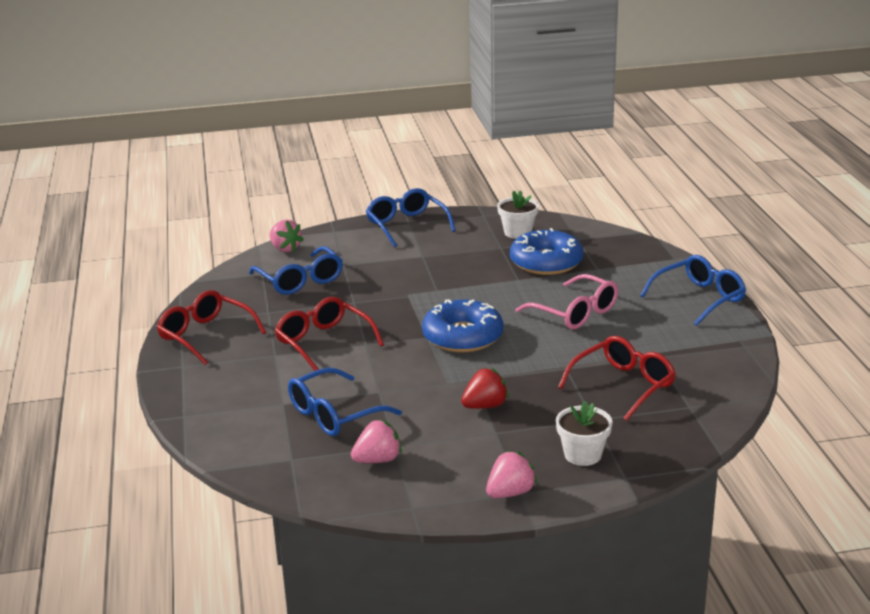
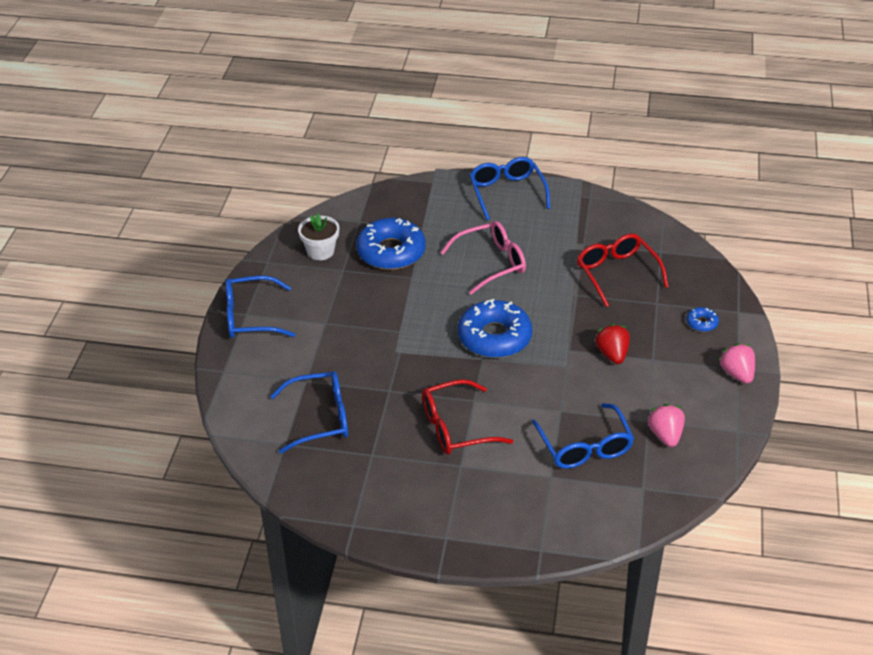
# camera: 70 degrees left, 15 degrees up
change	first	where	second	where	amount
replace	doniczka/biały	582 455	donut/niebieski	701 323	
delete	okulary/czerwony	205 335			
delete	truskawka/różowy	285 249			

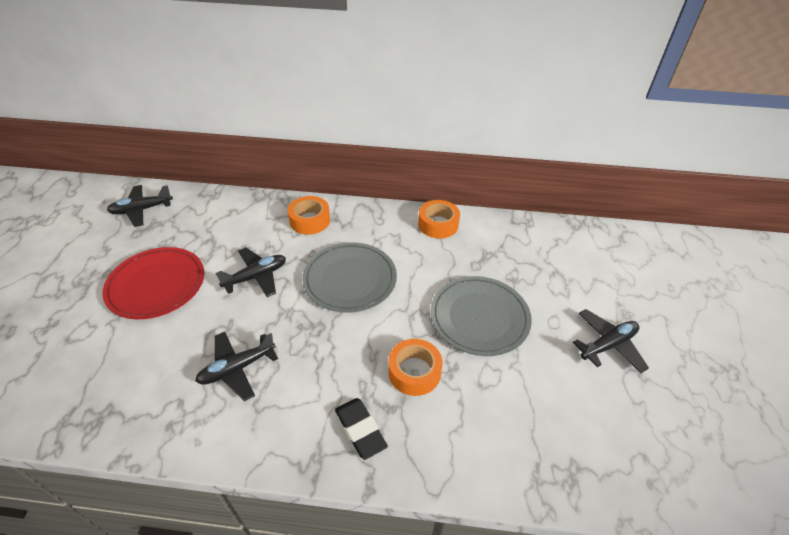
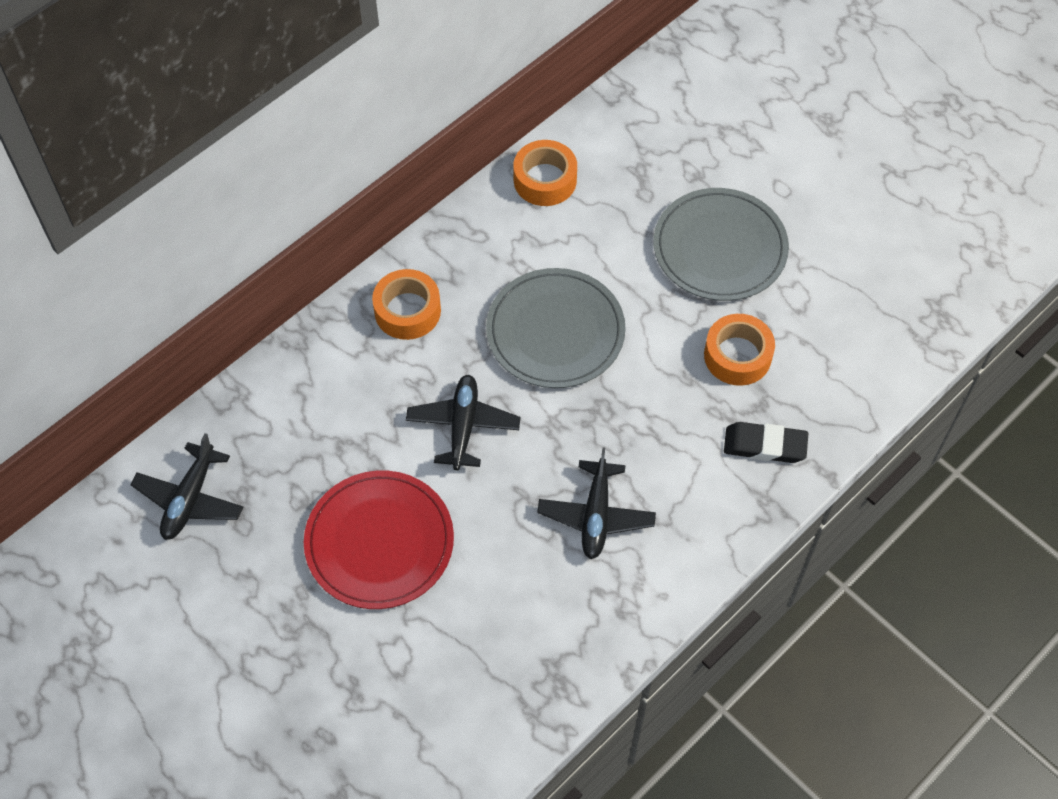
# camera: 50 degrees left, 15 degrees up
change	first	where	second	where	amount
delete	samolot/czarny	608 345			

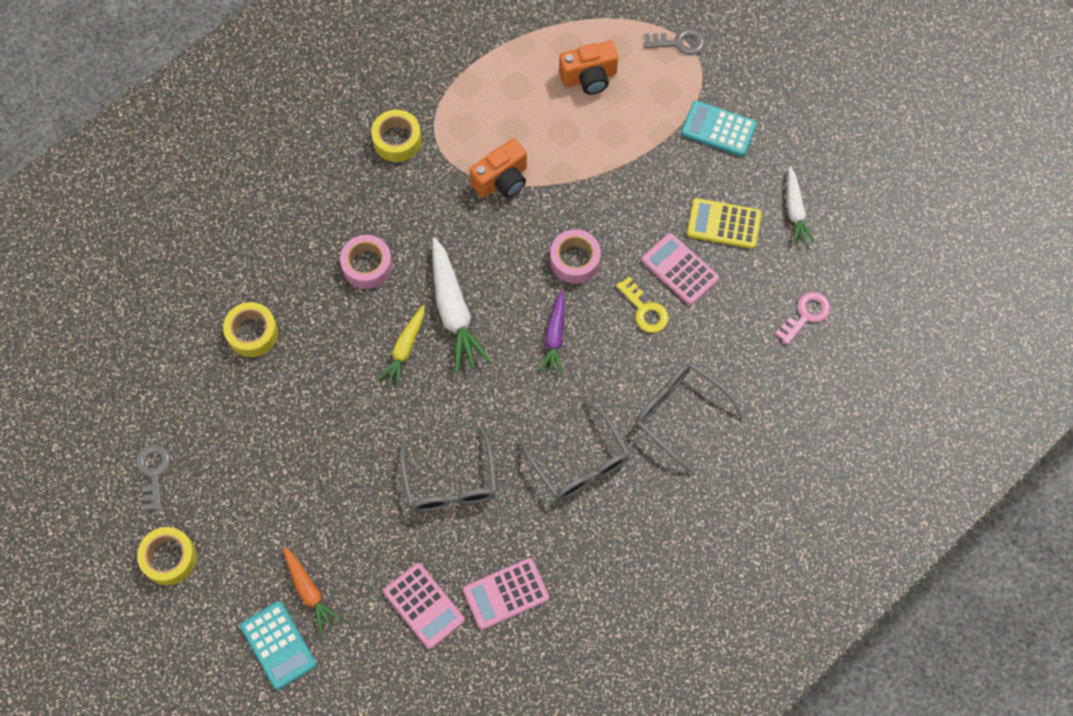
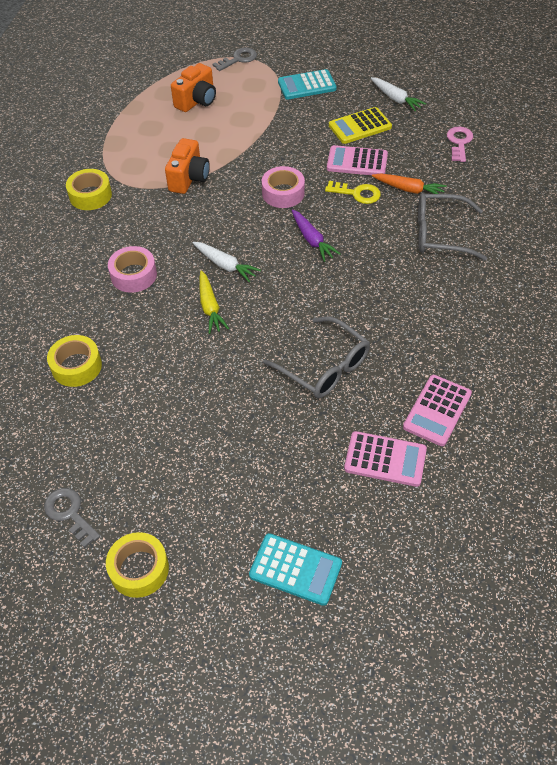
# camera: 35 degrees left, 15 degrees down
change	first	where	second	where	amount
resize	marchewka/biały	454 311		225 265	x0.61
move	marchewka/pomarańczowy	309 591		409 189	
delete	okulary/szary	580 463			

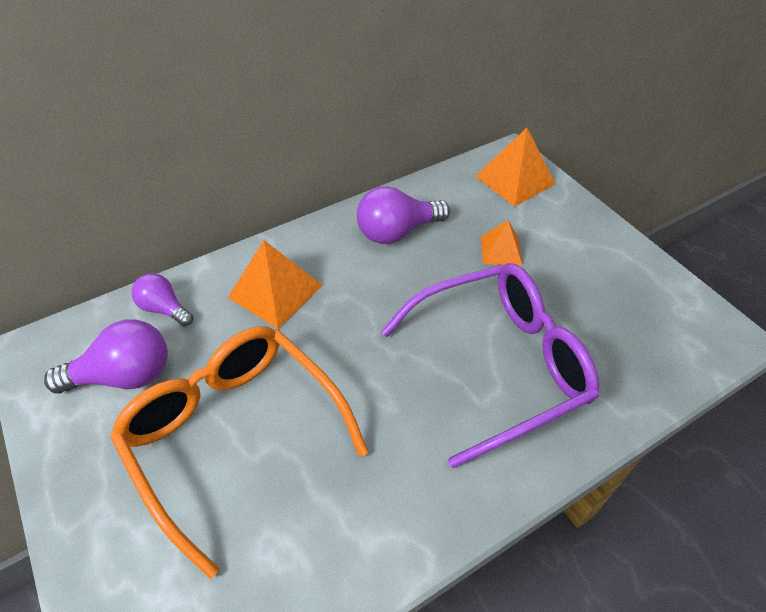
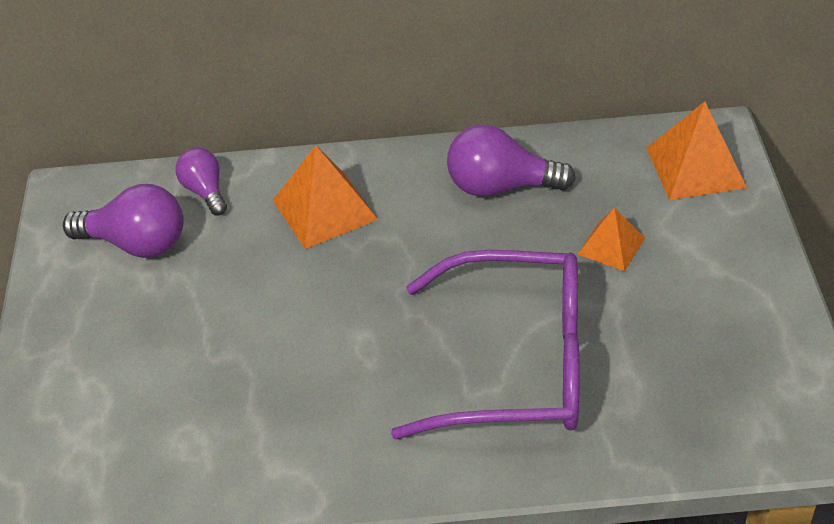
# camera: 30 degrees right, 5 degrees down
change	first	where	second	where	amount
delete	okulary/pomarańczowy	235 434			

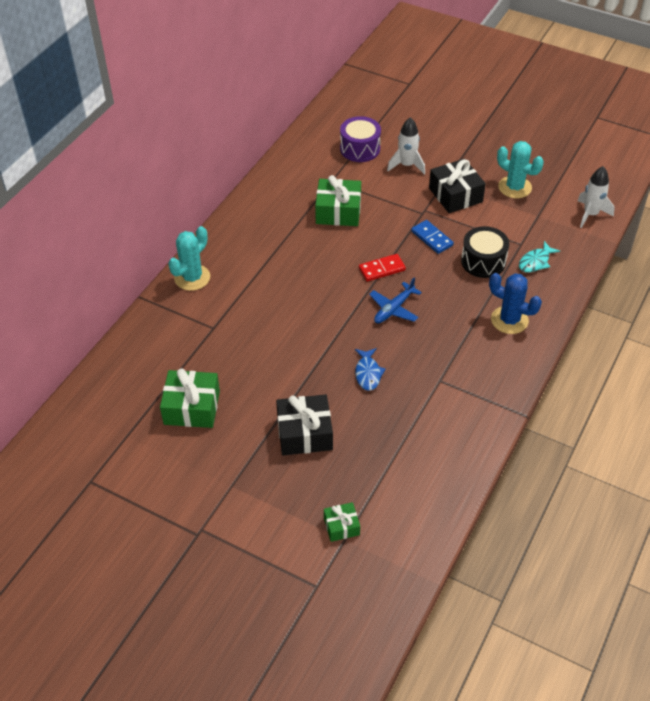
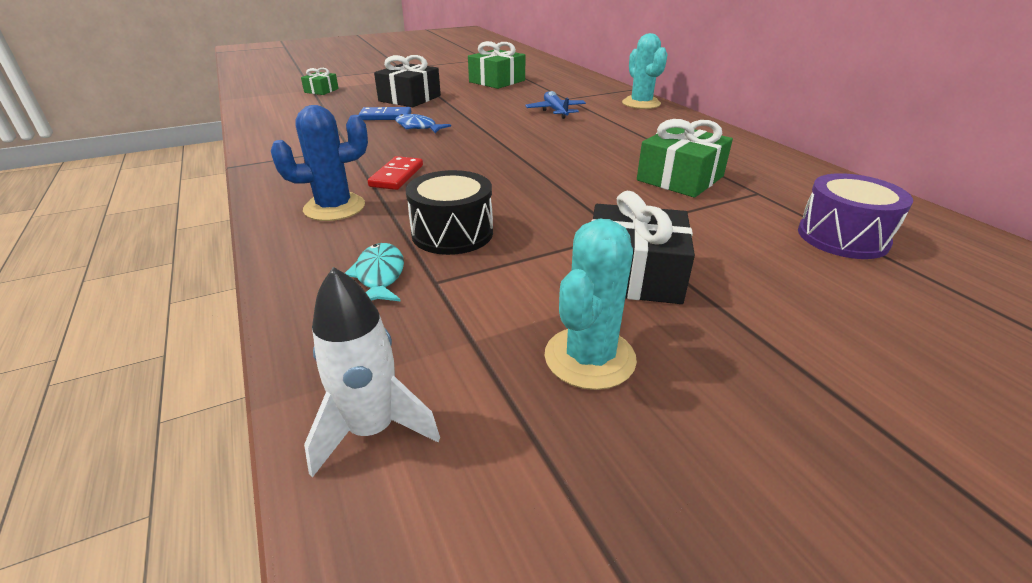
# camera: 125 degrees right, 15 degrees down
change	first	where	second	where	amount
move	kostka domina/niebieski	432 238		385 116	
move	kostka domina/czerwony	382 269		396 176	
move	samolot/niebieski	394 309		555 111	
rotate	kaktus/turkusowy	514 187		589 358	45 degrees counterclockwise
delete	rakieta/biały	407 165			

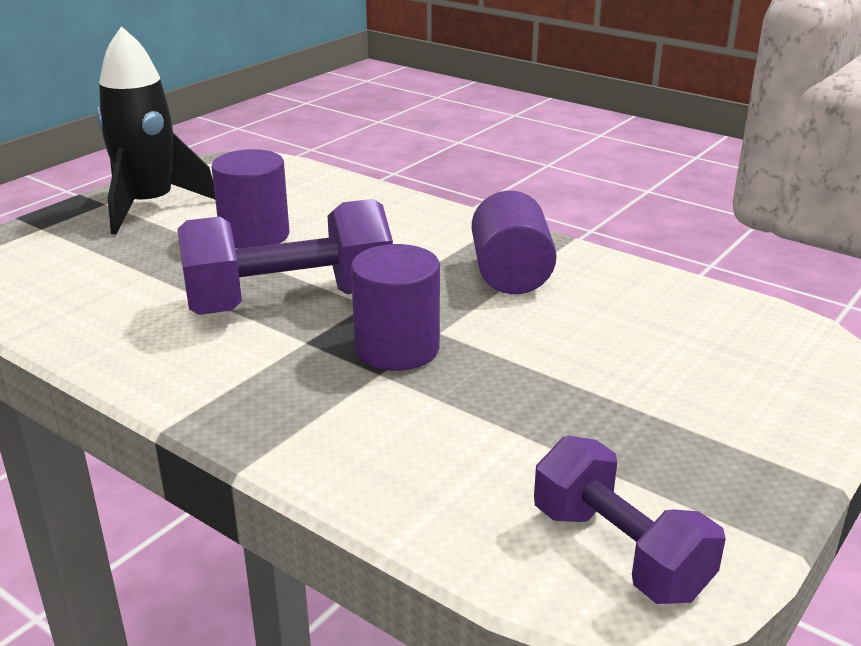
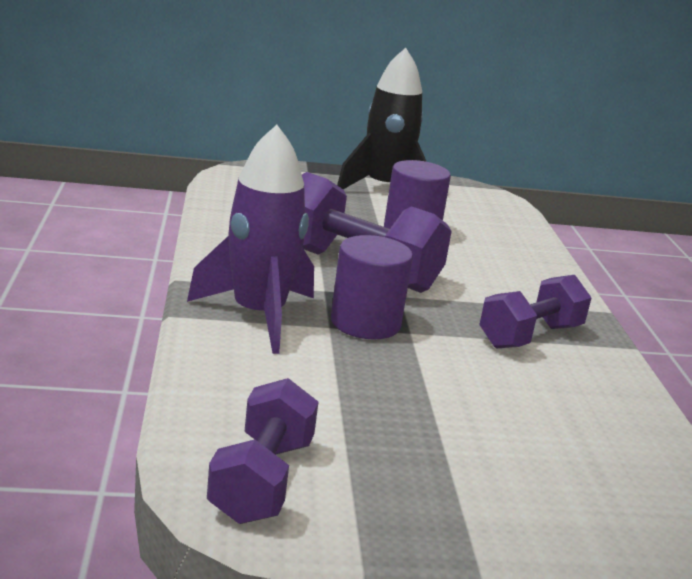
# camera: 45 degrees right, 5 degrees down
change	first	where	second	where	amount
insert			rakieta/fioletowy	258 315	
replace	walec/fioletowy	511 275	hantel/fioletowy	530 336	

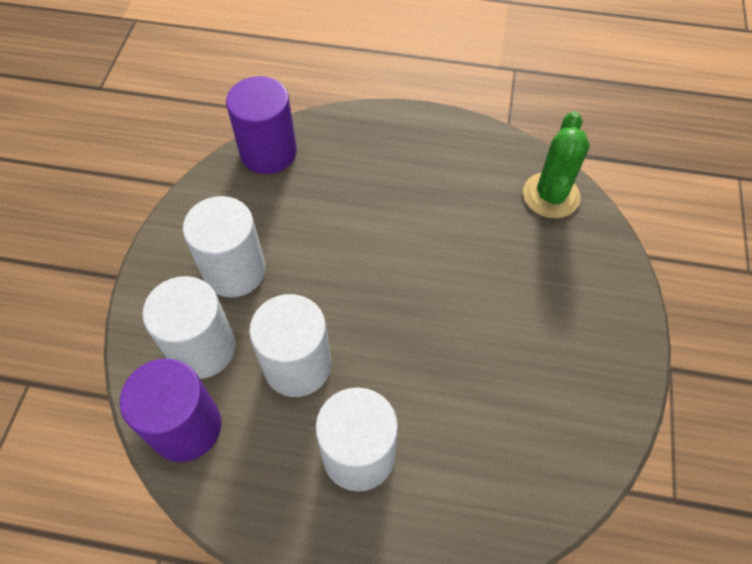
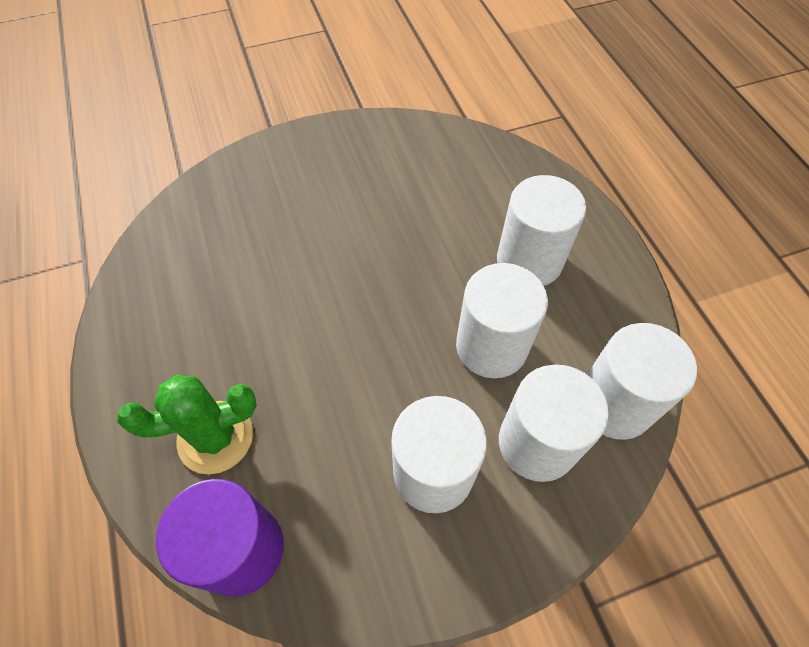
# camera: 120 degrees left, 0 degrees up
change	first	where	second	where	amount
move	kaktus/zielony	551 195		215 437	
recolor	walec/fioletowy	186 427	walec/biały	614 403	

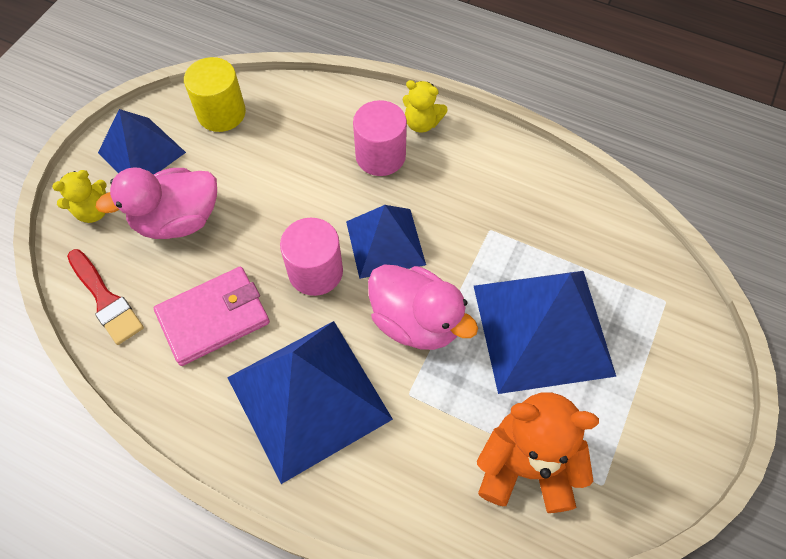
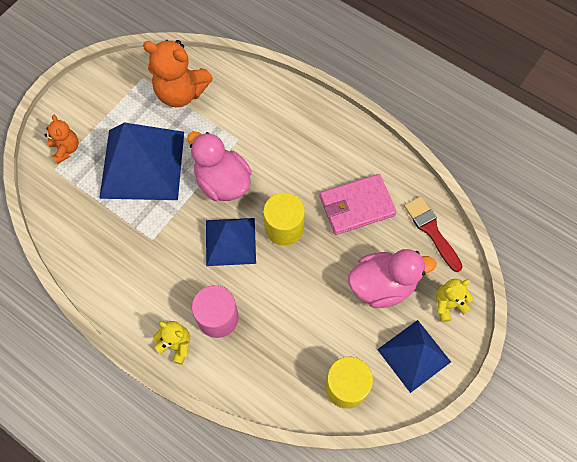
# camera: 170 degrees left, 5 degrees up
change	first	where	second	where	amount
insert			miś/pomarańczowy	66 149	
recolor	walec/różowy	315 271	walec/żółty	284 227	
delete	piramida/niebieski	309 398			

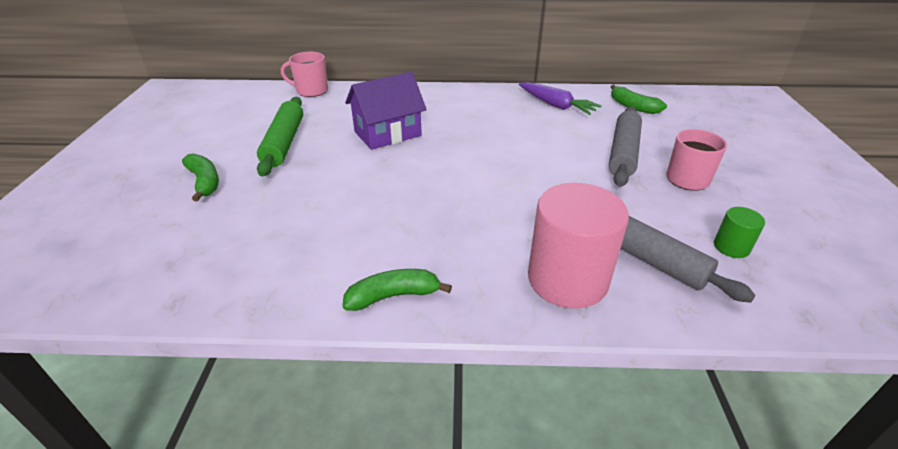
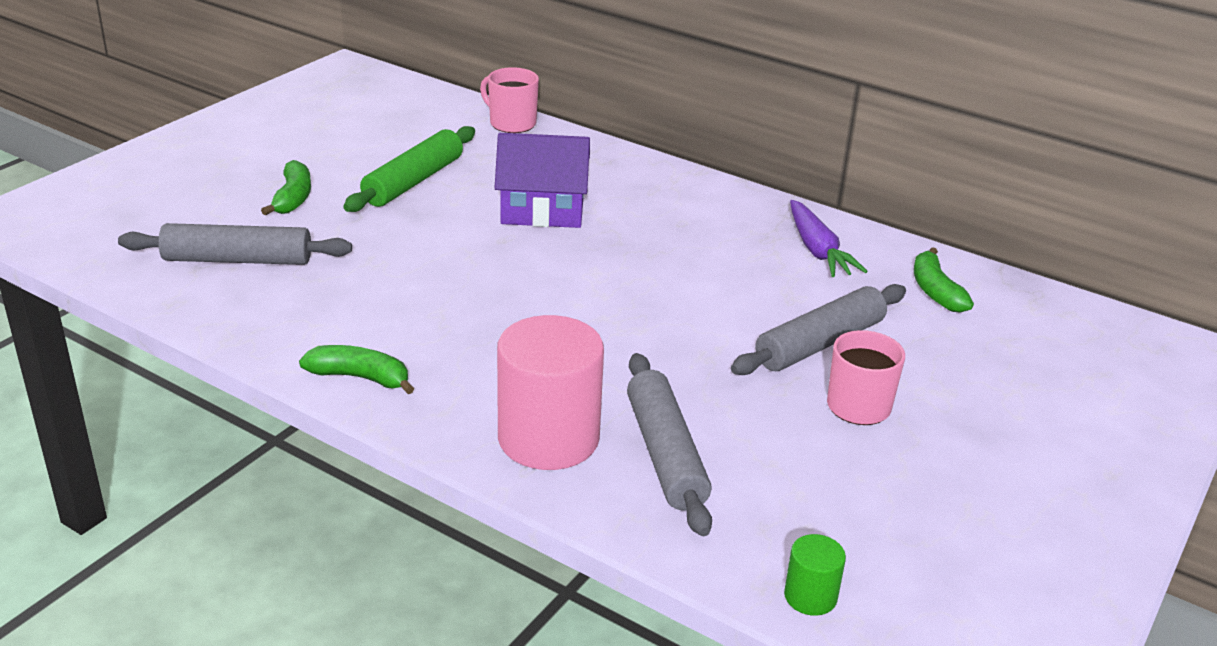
# camera: 30 degrees right, 5 degrees down
change	first	where	second	where	amount
insert			wałek do ciasta/szary	237 260	
move	walec/zielony	731 247		810 596	

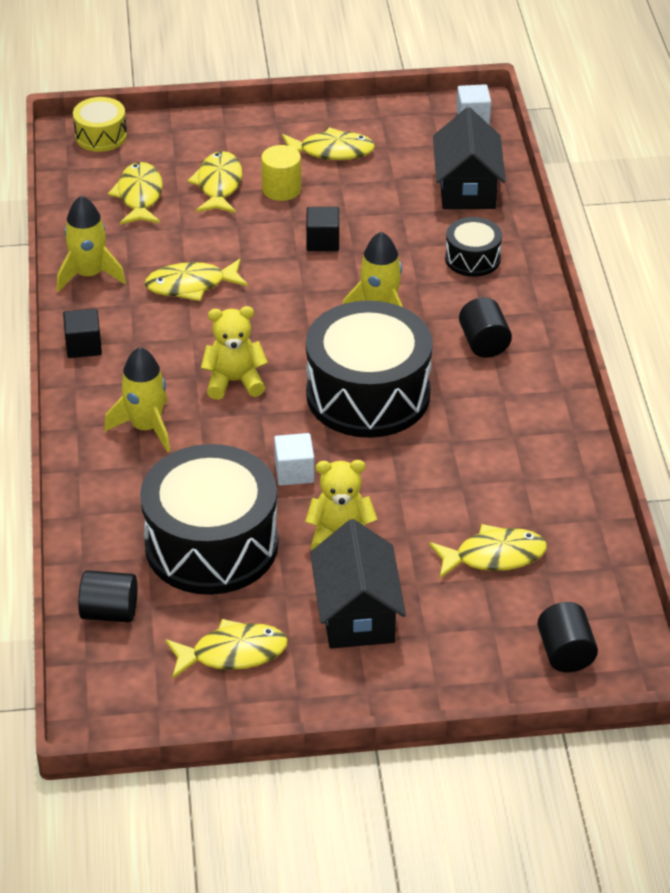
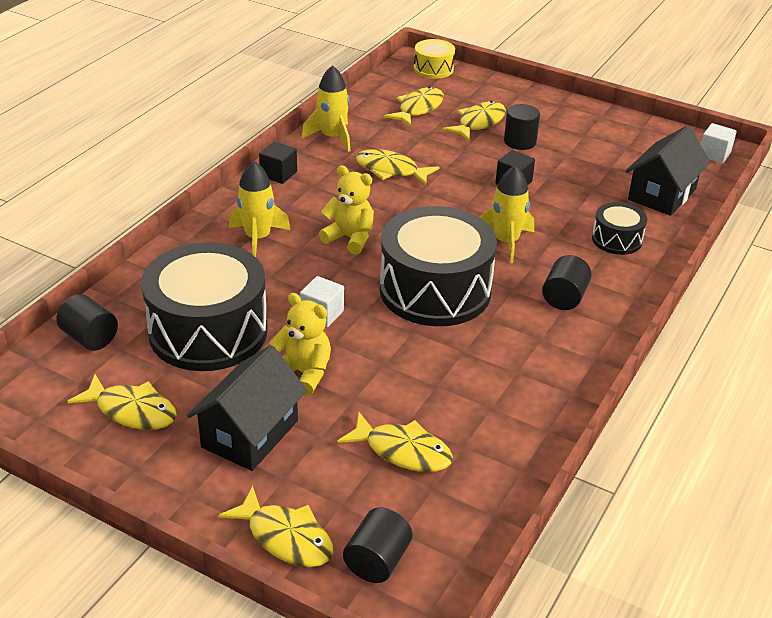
# camera: 35 degrees right, 5 degrees down
change	first	where	second	where	amount
move	ryba/żółty	331 151		285 537	
recolor	walec/żółty	281 189	walec/czarny	520 142	

